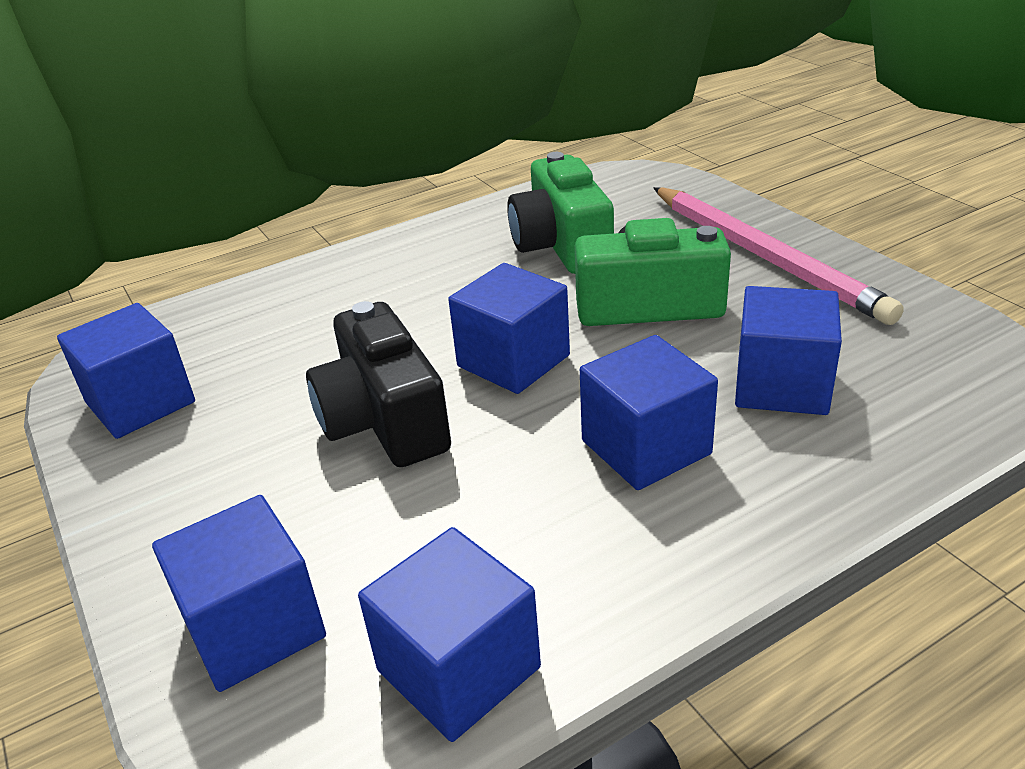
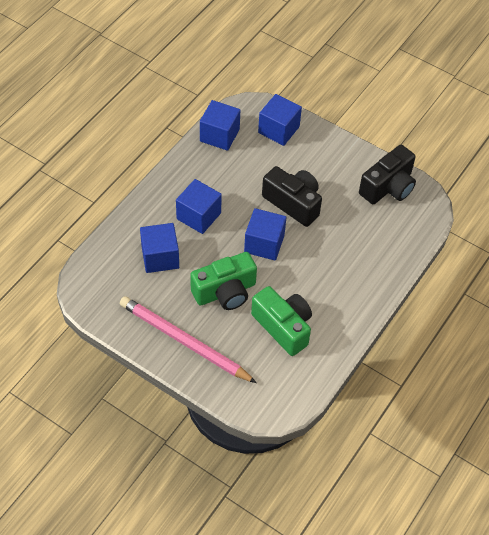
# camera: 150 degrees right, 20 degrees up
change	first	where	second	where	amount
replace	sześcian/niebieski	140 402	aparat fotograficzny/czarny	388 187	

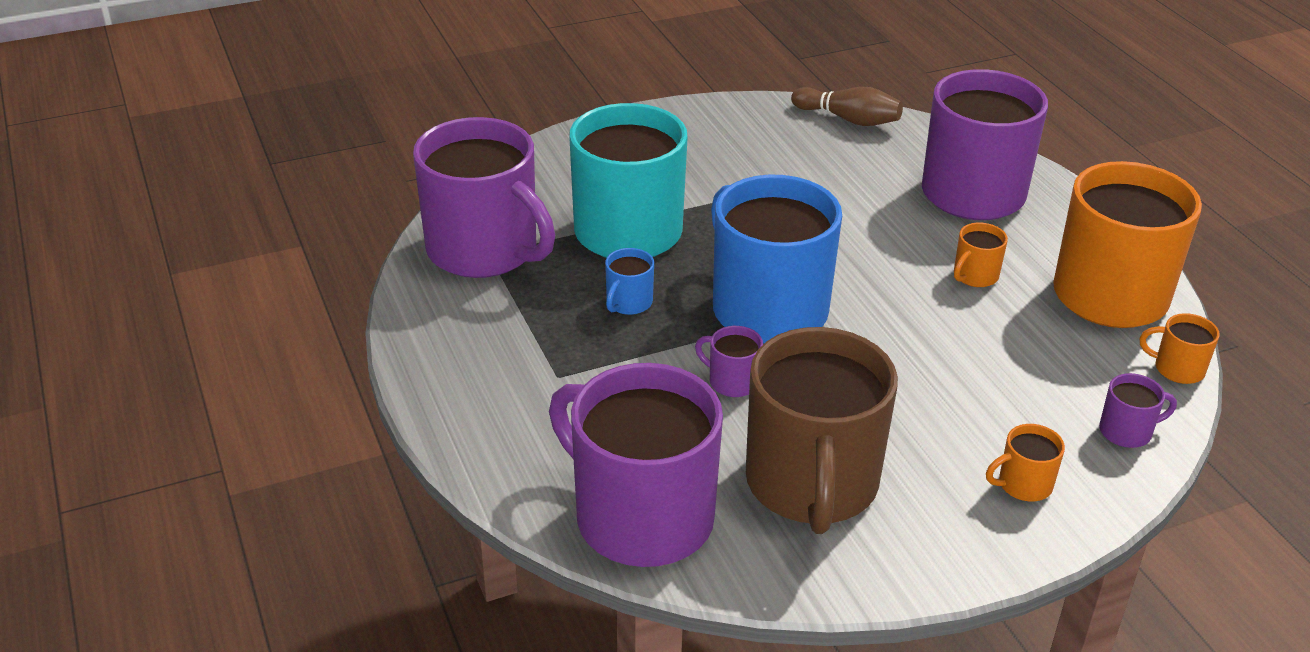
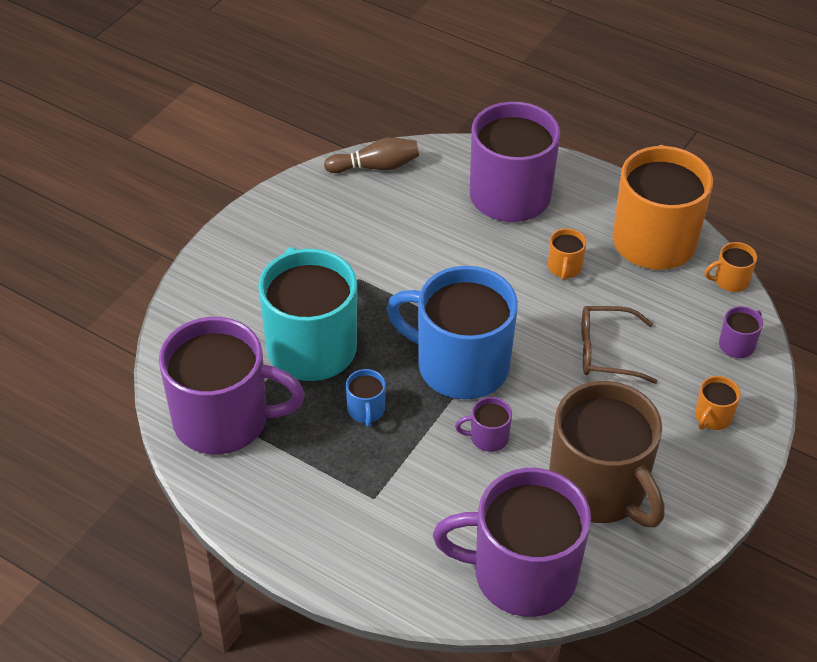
# camera: 35 degrees left, 10 degrees up
change	first	where	second	where	amount
insert			okulary/brązowy	606 352	

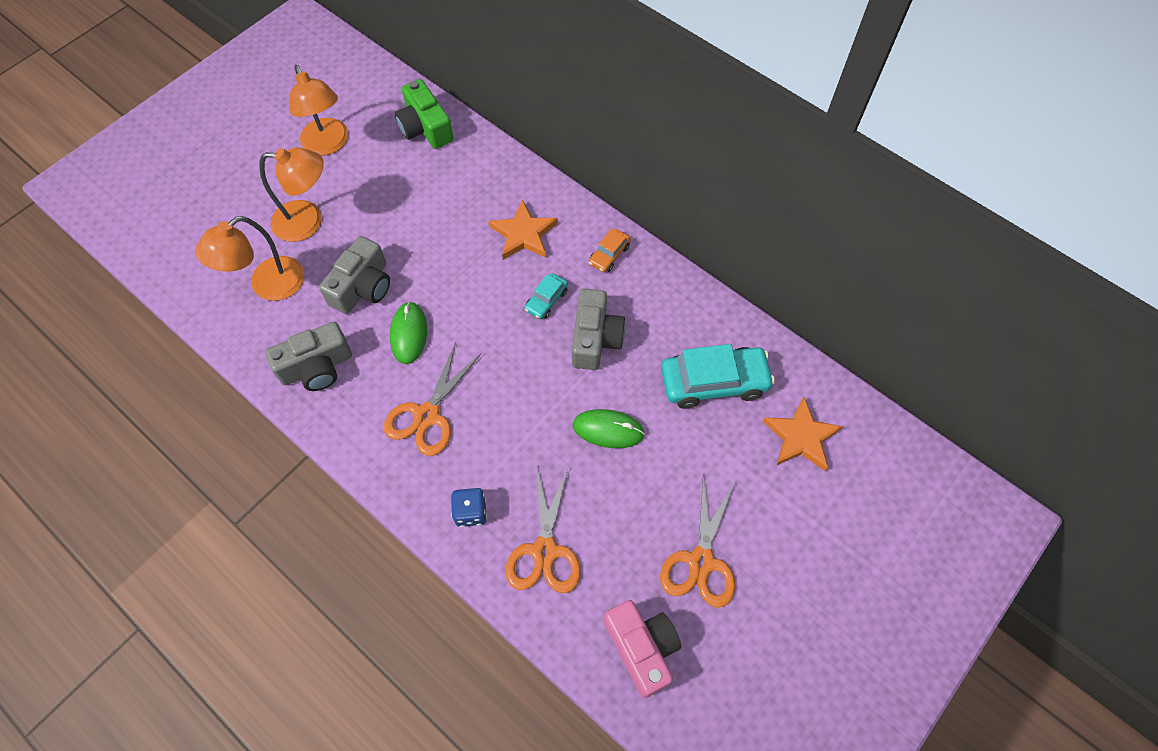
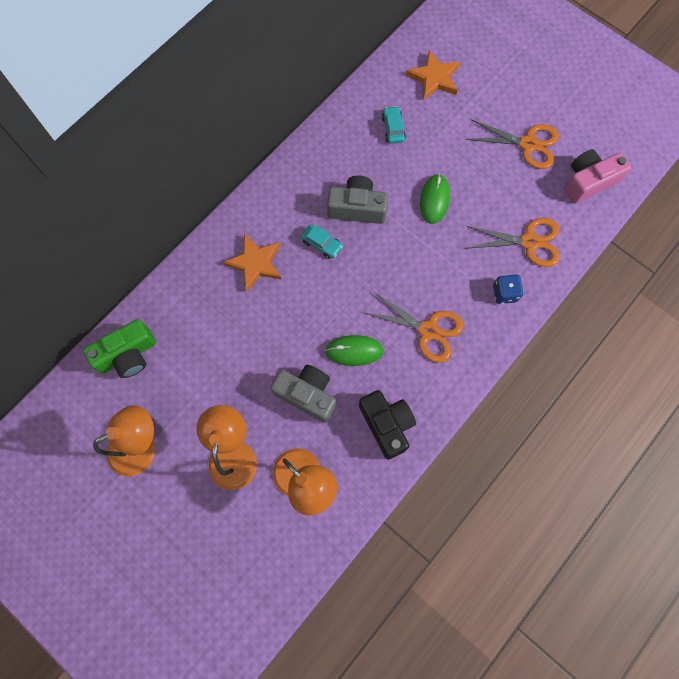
# camera: 90 degrees left, 10 degrees up
change	first	where	second	where	amount
recolor	aparat fotograficzny/szary	317 367	aparat fotograficzny/czarny	387 424	
resize	samochód/turkusowy	714 382		393 128	x0.50
delete	samochód/pomarańczowy	609 255			

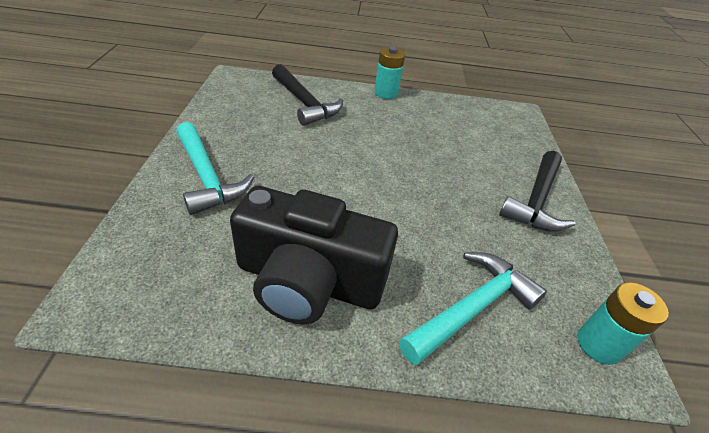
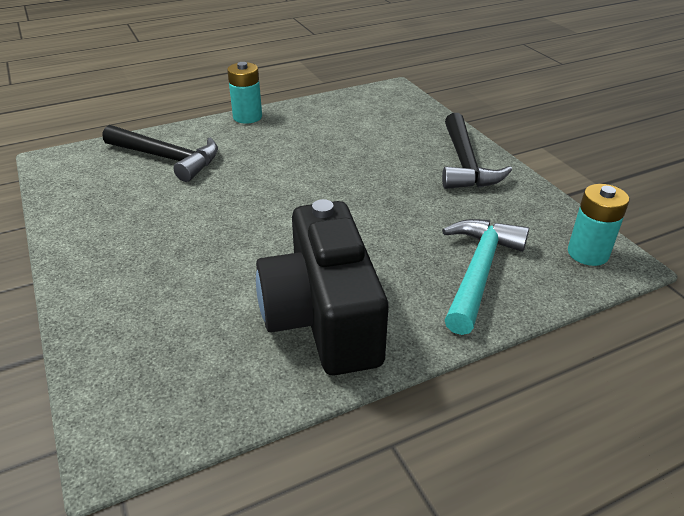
# camera: 25 degrees left, 5 degrees down
change	first	where	second	where	amount
rotate	aparat fotograficzny/czarny	309 281		323 317	90 degrees clockwise
delete	młotek/turkusowy	207 177			

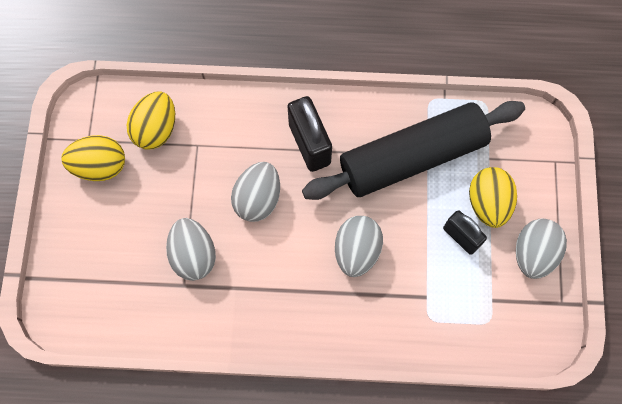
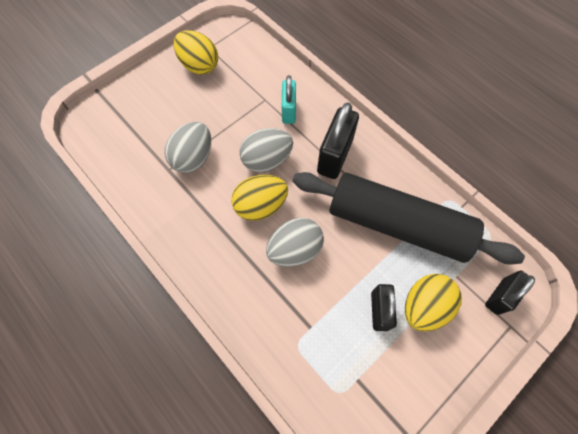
# camera: 45 degrees right, 5 degrees down
change	first	where	second	where	amount
move	jajko/żółty	156 129		260 205	
insert			kłódka/turkusowy	288 111	
insert			kłódka/czarny	500 296	
delete	jajko/szary	533 253			

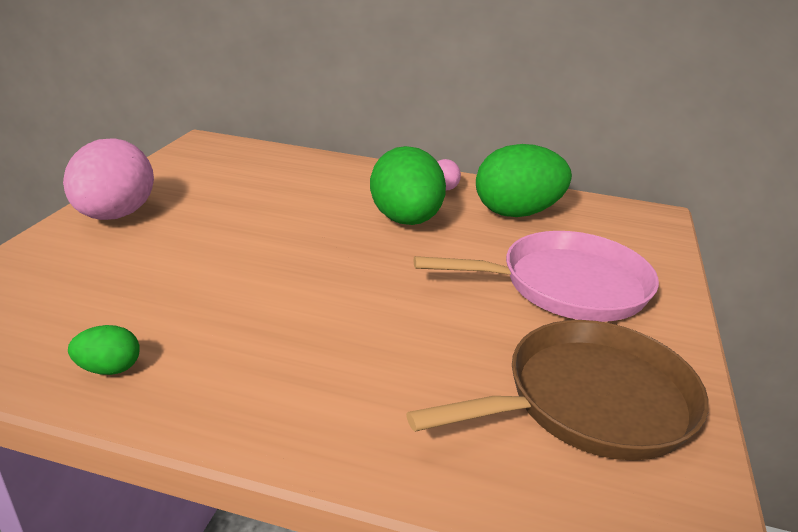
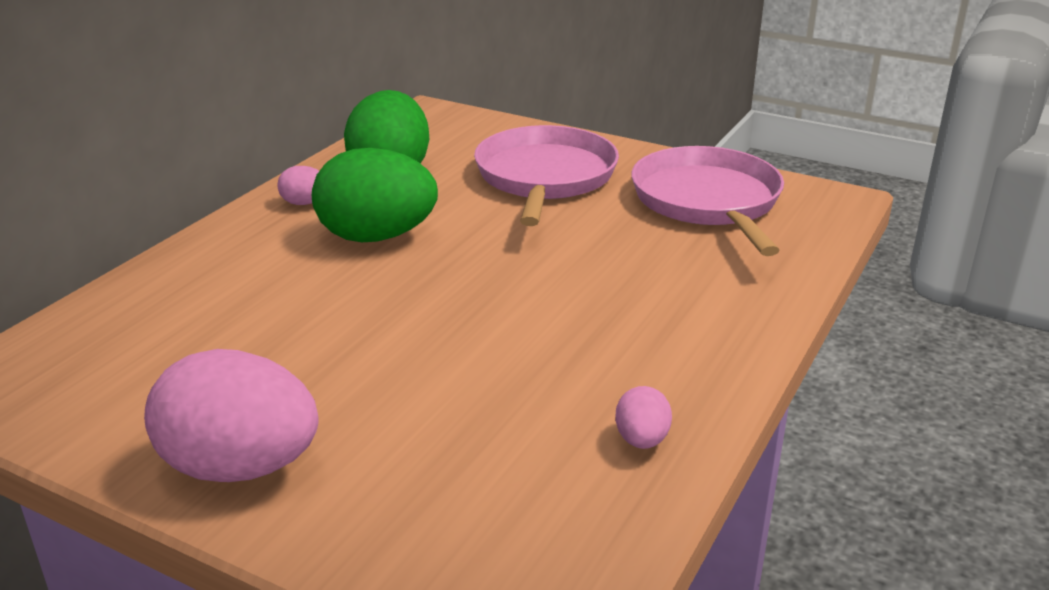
# camera: 75 degrees left, 0 degrees up
change	first	where	second	where	amount
recolor	jajko/zielony	109 369	jajko/różowy	641 440	
recolor	patelnia/brązowy	590 401	patelnia/różowy	708 201	

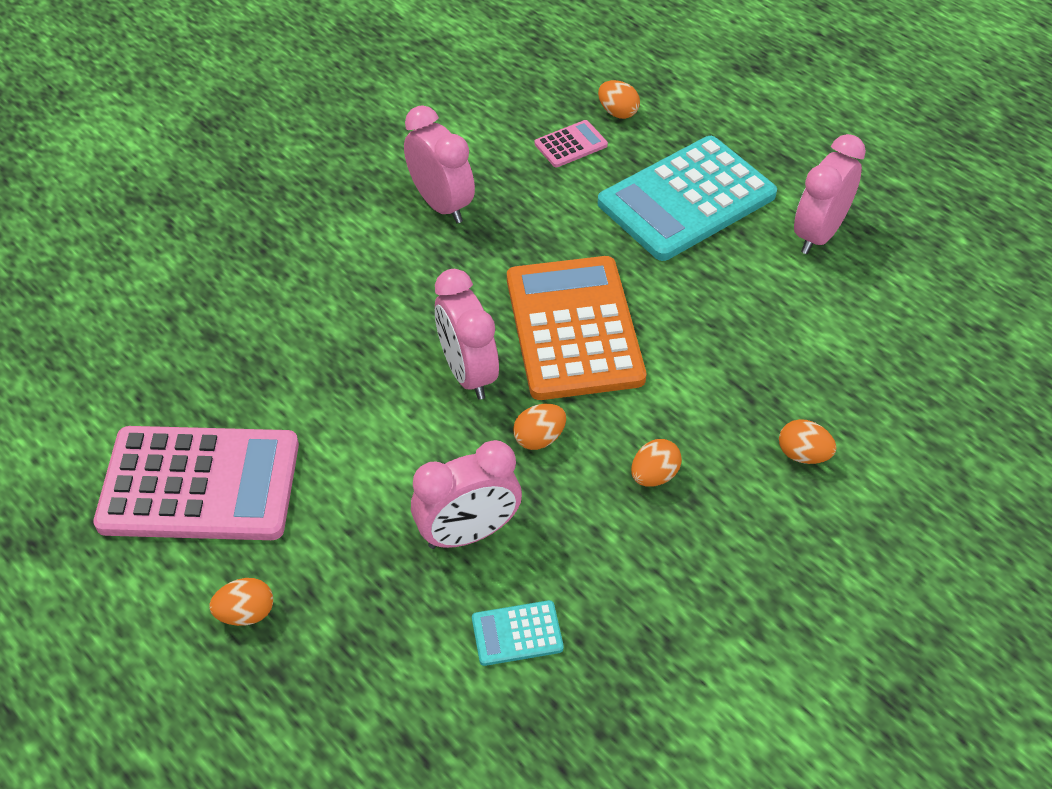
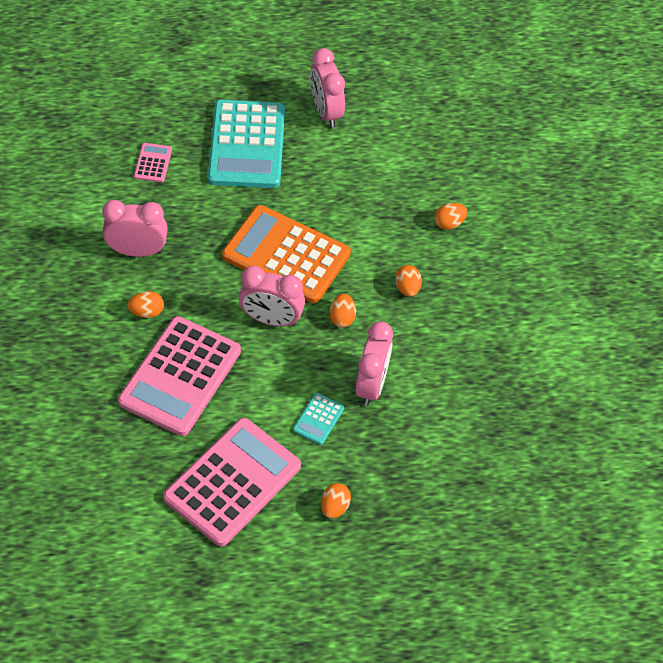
# camera: 55 degrees left, 5 degrees up
change	first	where	second	where	amount
insert			kalkulator/różowy	180 376	
move	jajko/pomarańczowy	617 112		147 312	
move	kalkulator/turkusowy	517 633		318 419	

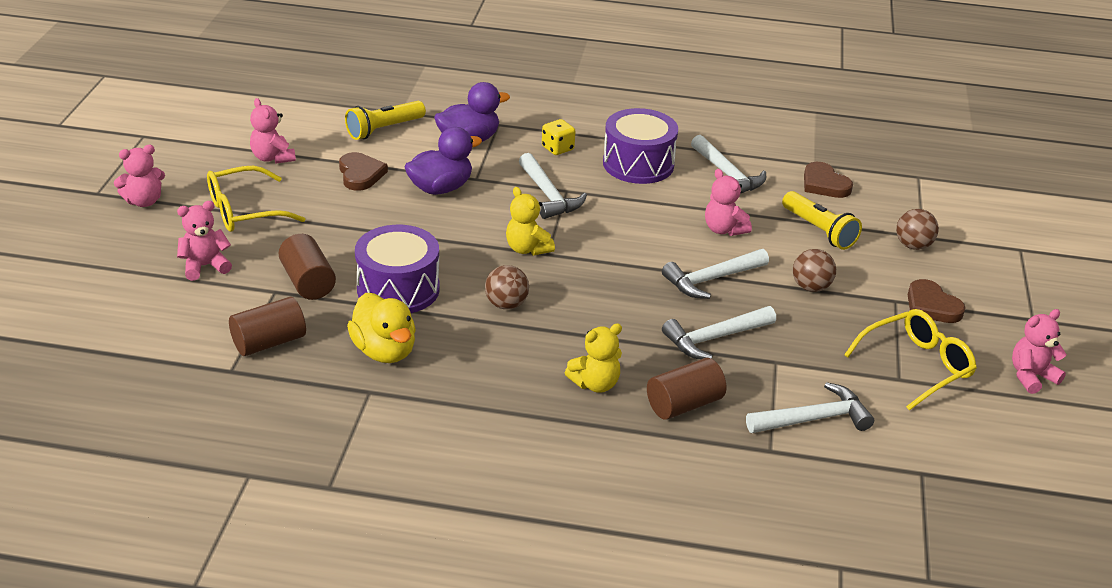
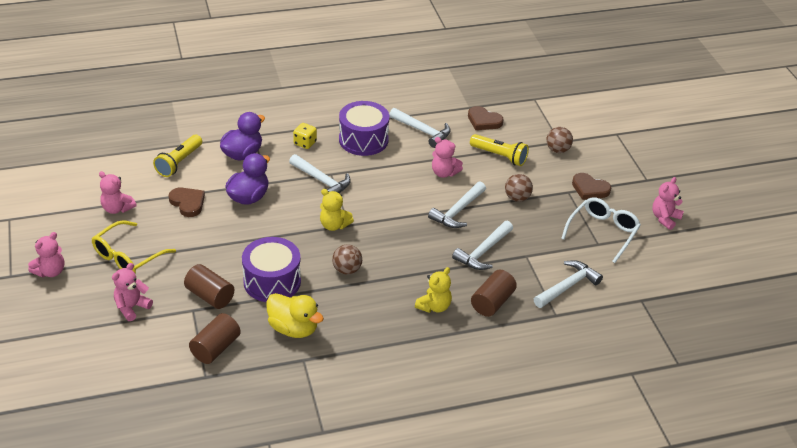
# camera: 25 degrees left, 5 degrees up
change	first	where	second	where	amount
recolor	okulary/żółty	916 366	okulary/biały	603 232	

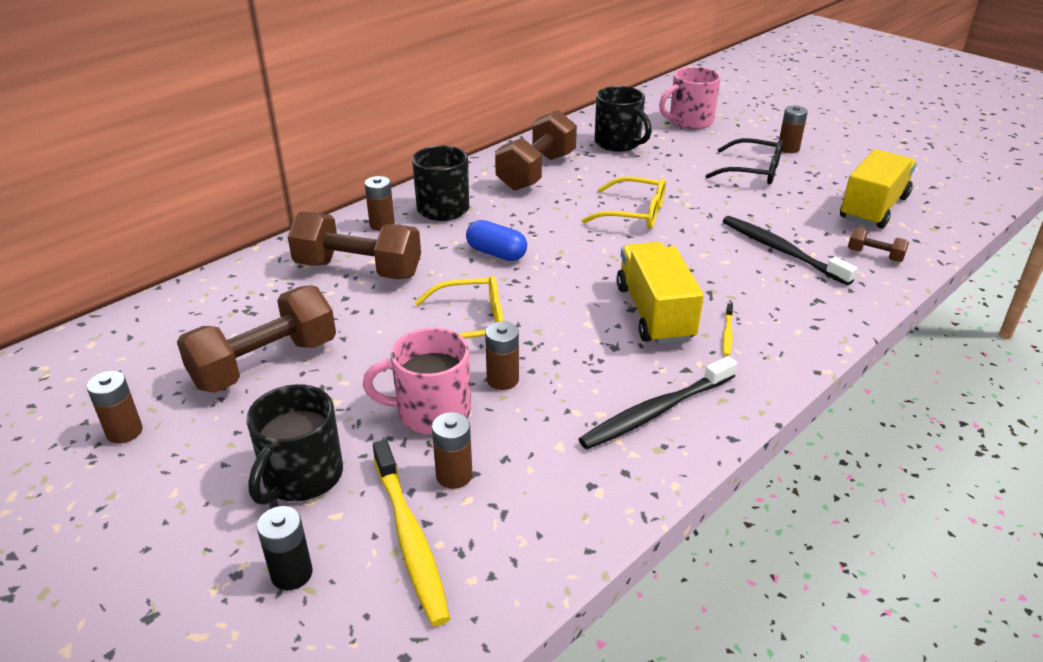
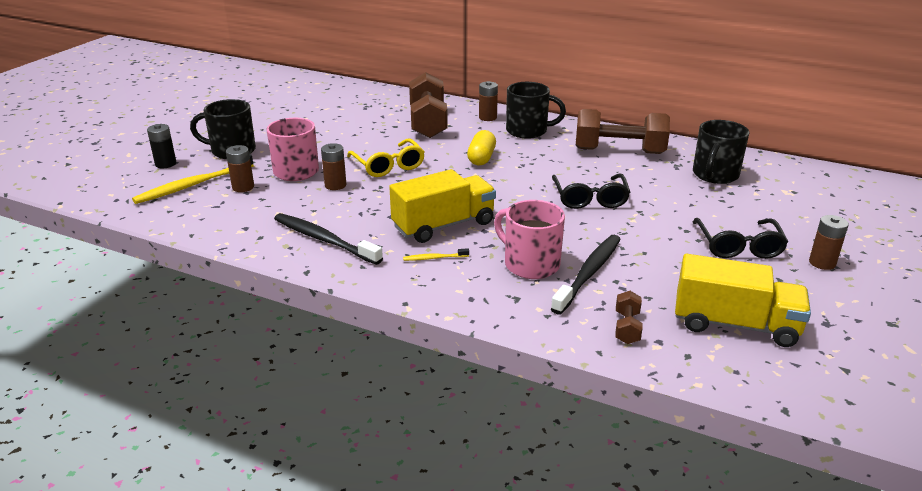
# camera: 70 degrees right, 5 degrees down
change	first	where	second	where	amount
recolor	kapsułka/niebieski	496 253	kapsułka/żółty	481 158	
move	kubek/różowy	689 121		530 264	
recolor	okulary/żółty	634 213	okulary/czarny	590 198	
delete	bateria/brązowy	124 432			
delete	hantel/brązowy	265 363			

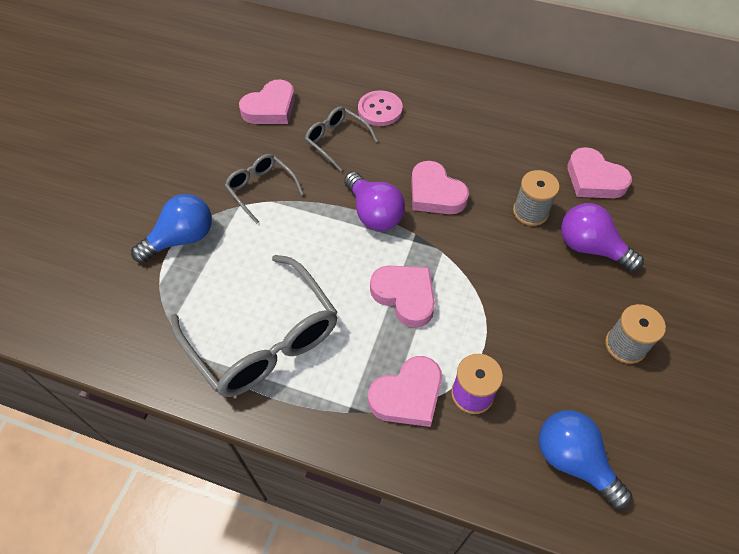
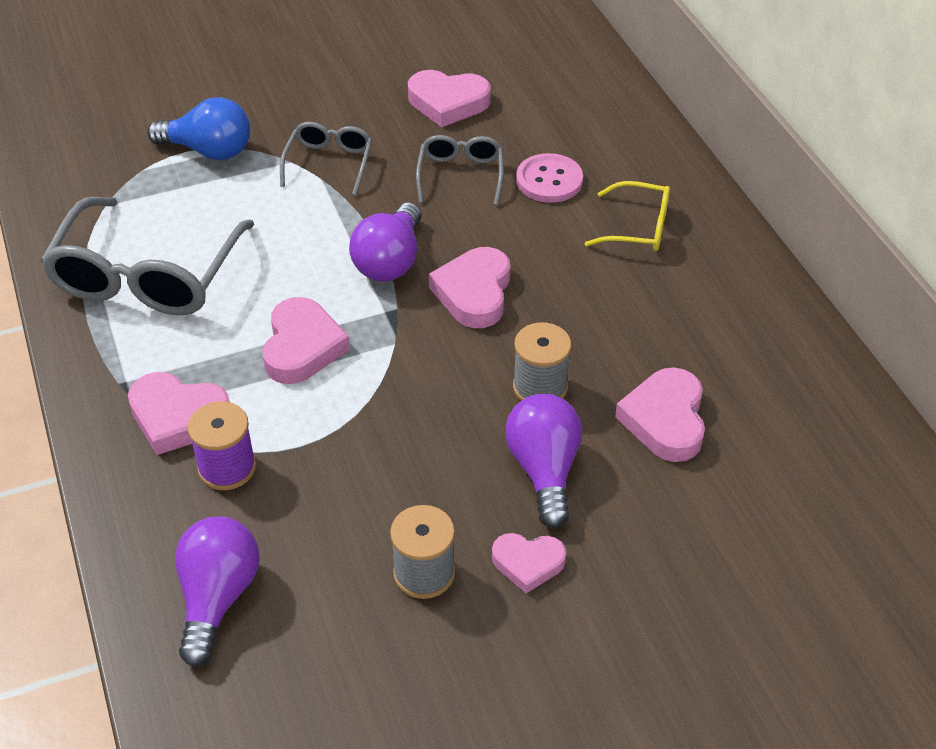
# camera: 50 degrees right, 10 degrees down
change	first	where	second	where	amount
recolor	żarówka/niebieski	573 460	żarówka/fioletowy	217 597	
insert			serce/różowy	528 563	
insert			okulary/żółty	638 227	

